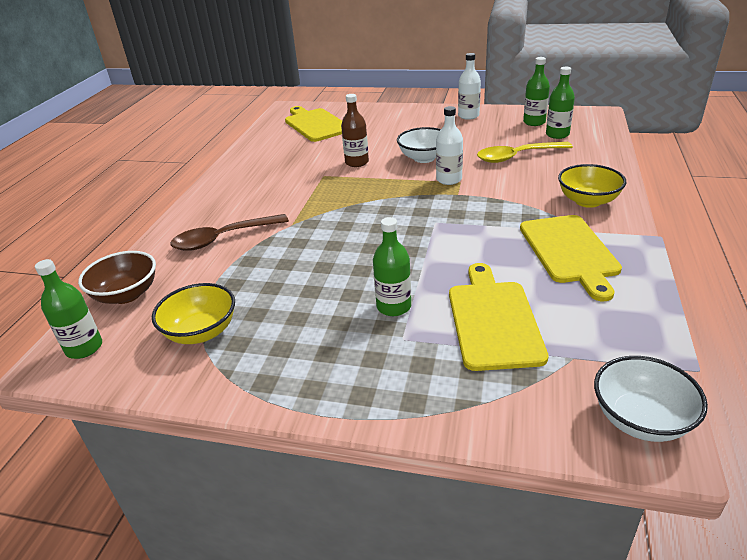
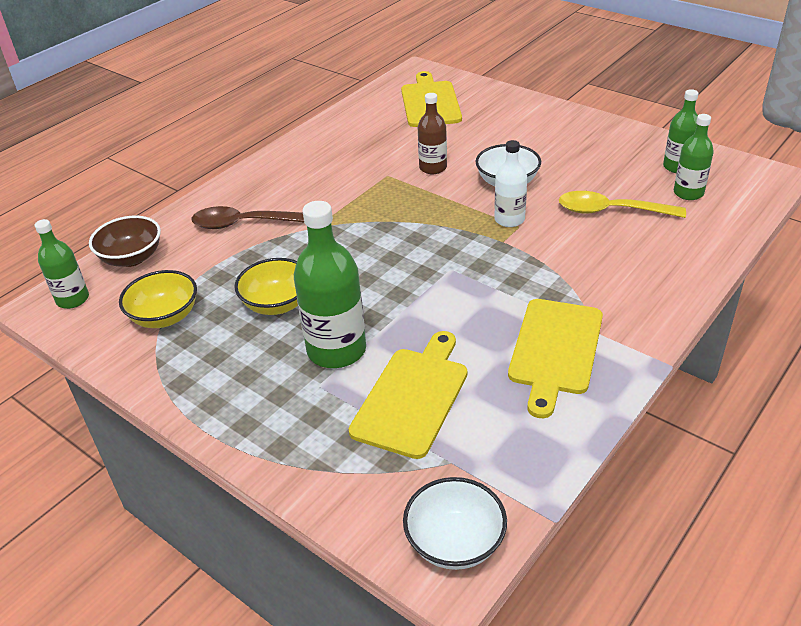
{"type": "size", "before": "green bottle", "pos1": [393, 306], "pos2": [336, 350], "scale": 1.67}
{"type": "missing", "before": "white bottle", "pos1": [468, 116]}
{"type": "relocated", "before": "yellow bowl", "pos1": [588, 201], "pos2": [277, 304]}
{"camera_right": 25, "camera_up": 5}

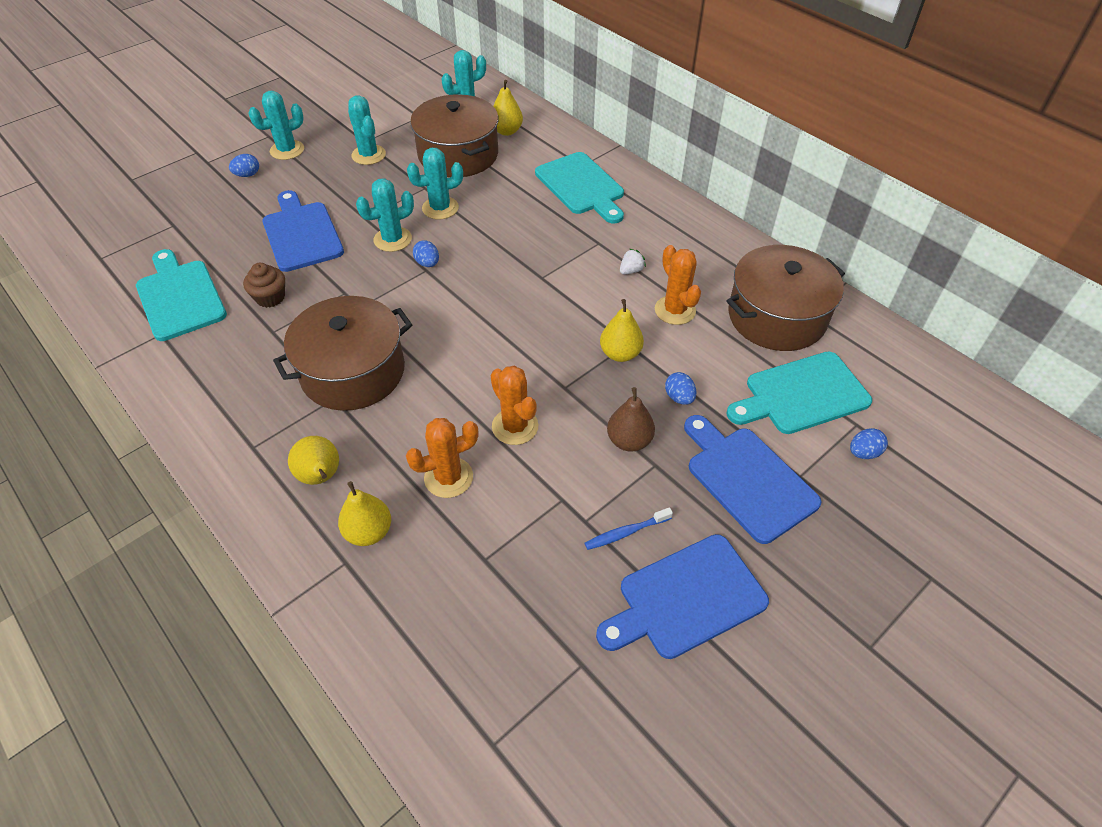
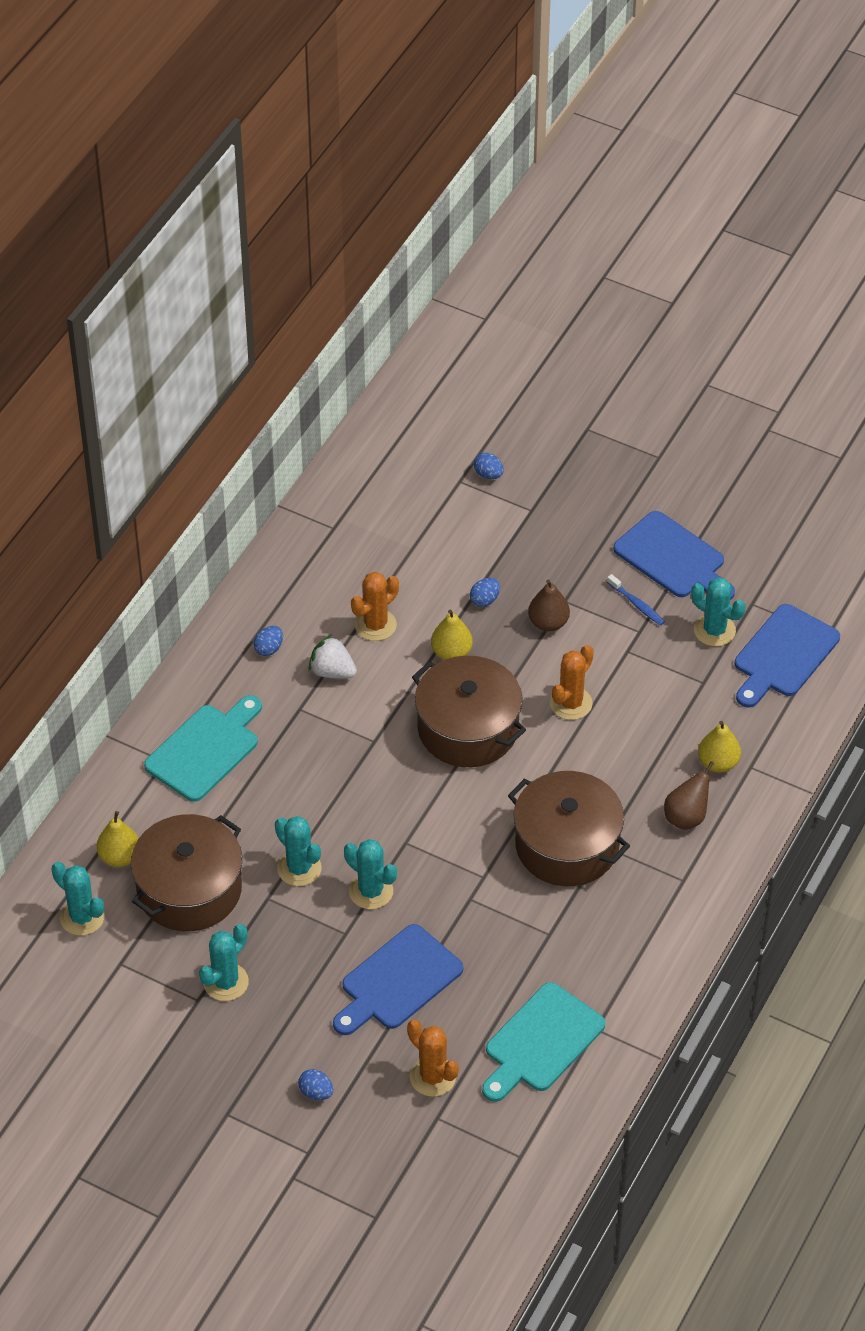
{"type": "missing", "before": "brown cupcake", "pos1": [270, 297]}
{"type": "relocated", "before": "turquoise cactus", "pos1": [287, 150], "pos2": [714, 630]}
{"type": "colour", "before": "yellow pear", "after": "brown pear", "pos1": [321, 477], "pos2": [686, 817]}
{"type": "relocated", "before": "orange cactus", "pos1": [448, 477], "pos2": [432, 1077]}
{"type": "relocated", "before": "blue egg", "pos1": [427, 263], "pos2": [269, 648]}
{"type": "size", "before": "white strawberry", "pos1": [631, 270], "pos2": [332, 671], "scale": 1.64}
{"type": "relocated", "before": "blue cutting board", "pos1": [747, 479], "pos2": [783, 655]}
{"type": "relocated", "before": "brown pot", "pos1": [776, 316], "pos2": [468, 728]}
{"type": "missing", "before": "turquoise cutting board", "pos1": [802, 395]}
{"camera_right": -110, "camera_up": 0}

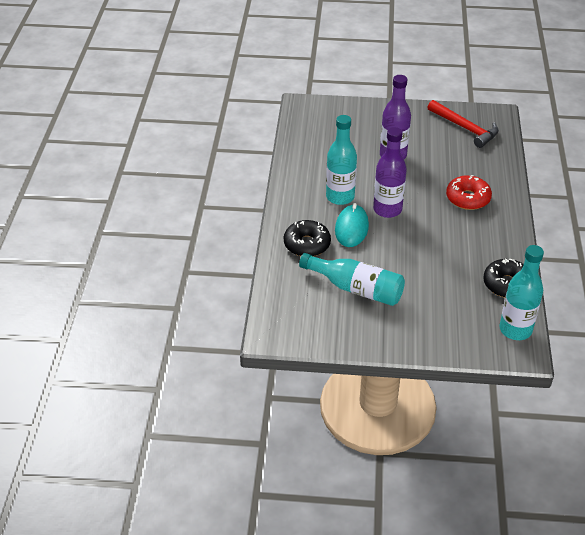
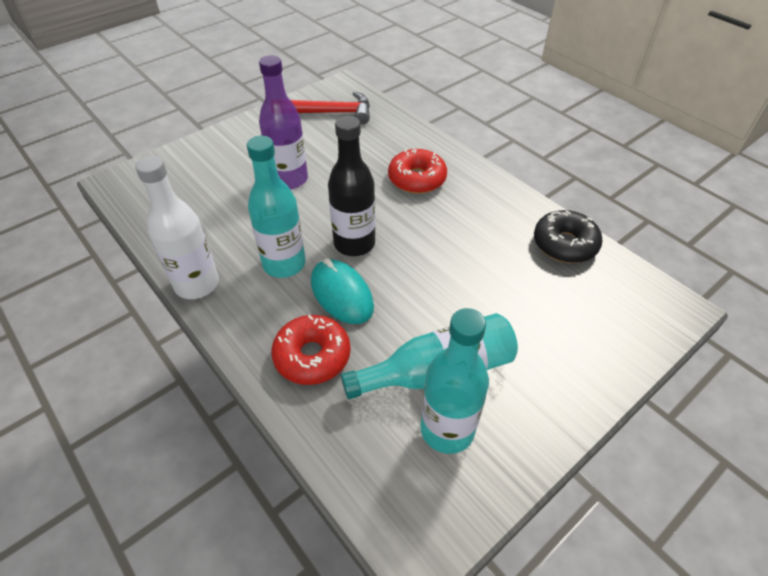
{"type": "colour", "before": "black donut", "after": "red donut", "pos1": [307, 244], "pos2": [312, 356]}
{"type": "colour", "before": "purple bottle", "after": "black bottle", "pos1": [387, 209], "pos2": [354, 243]}
{"type": "relocated", "before": "turquoise bottle", "pos1": [515, 329], "pos2": [447, 429]}
{"type": "appeared", "after": "white bottle", "pos2": [197, 284]}
{"camera_right": -45, "camera_up": 5}

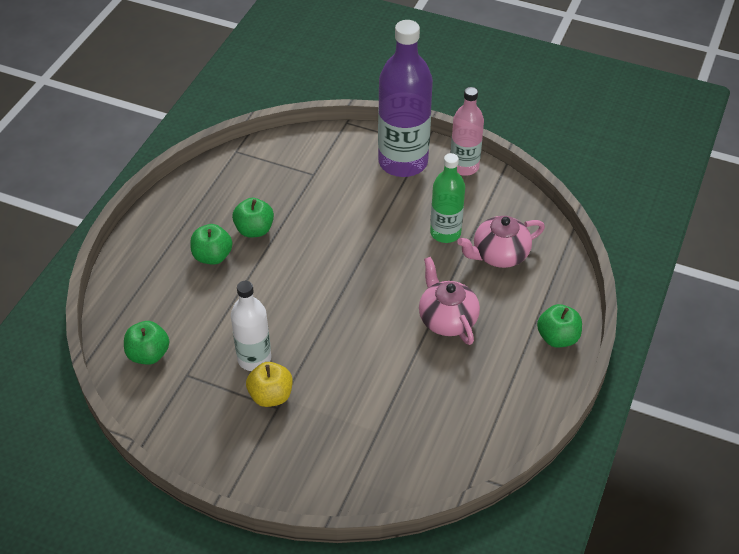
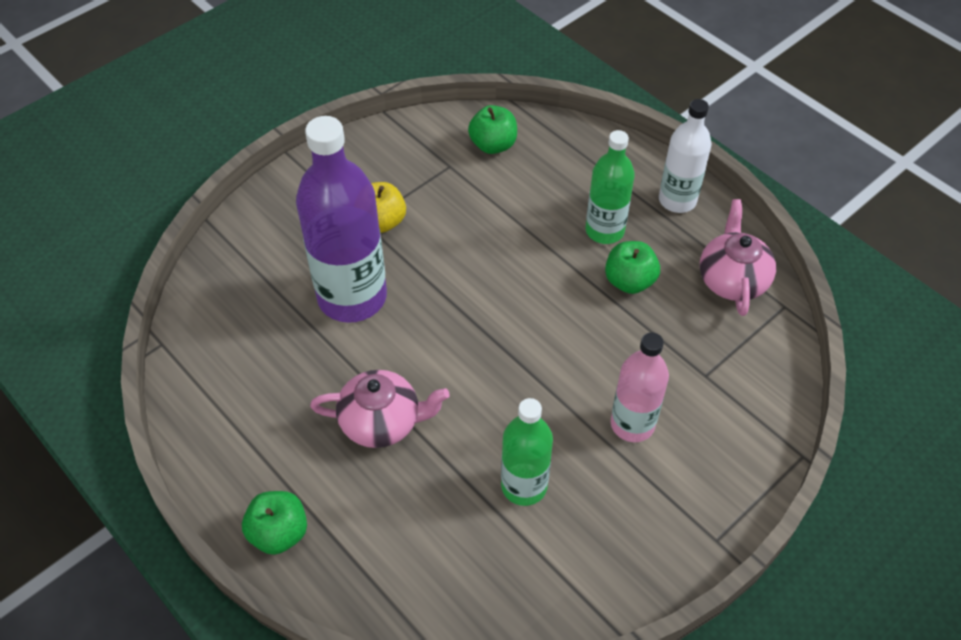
{"type": "exchanged", "before": "green apple", "after": "green bottle", "pos1": [212, 256], "pos2": [604, 230]}
{"type": "relocated", "before": "white bottle", "pos1": [254, 359], "pos2": [677, 200]}
{"type": "relocated", "before": "purple bottle", "pos1": [403, 162], "pos2": [352, 297]}
{"type": "relocated", "before": "pink bottle", "pos1": [464, 166], "pos2": [632, 424]}
{"type": "relocated", "before": "pink teapot", "pos1": [499, 255], "pos2": [732, 279]}
{"camera_right": 115, "camera_up": 5}

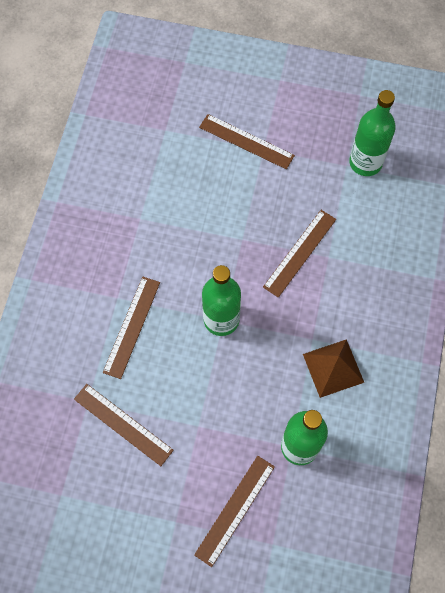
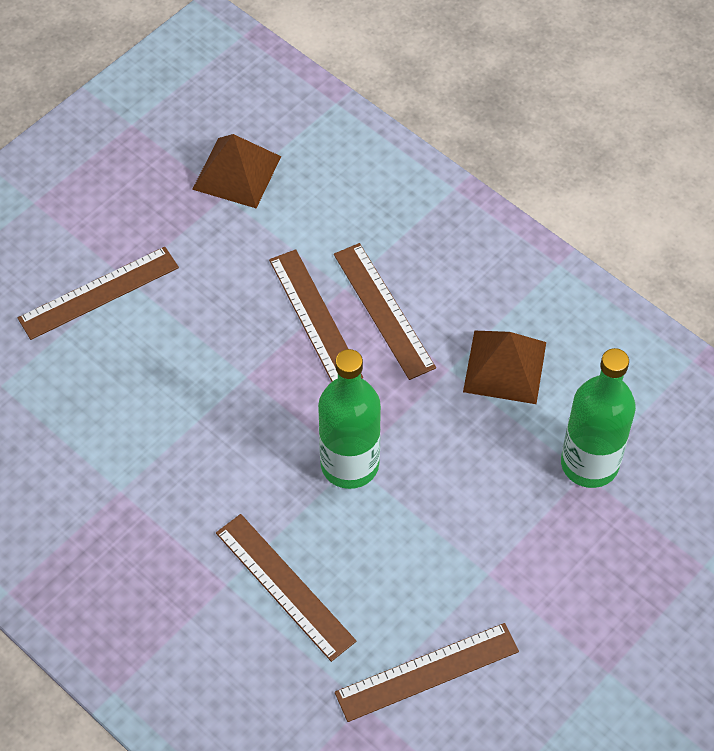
{"type": "relocated", "before": "brown ruler", "pos1": [235, 510], "pos2": [383, 310]}
{"type": "exchanged", "before": "green bottle", "after": "brown pyramid", "pos1": [365, 162], "pos2": [237, 172]}
{"camera_right": -60, "camera_up": -10}

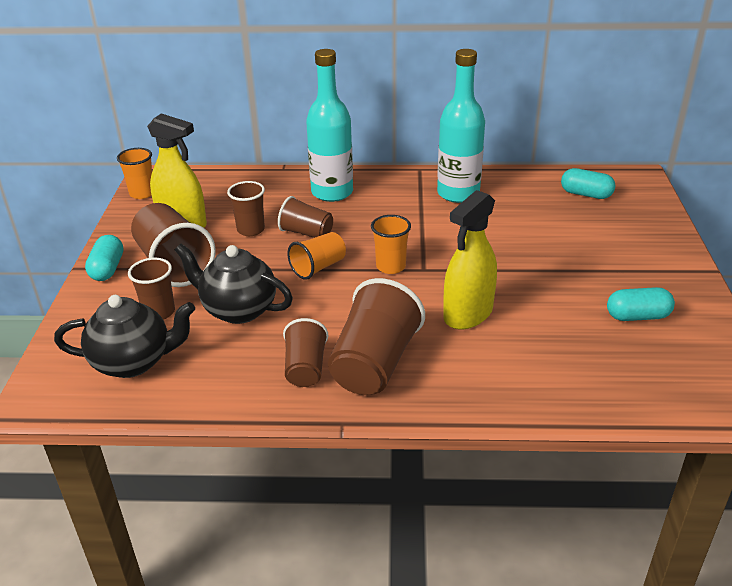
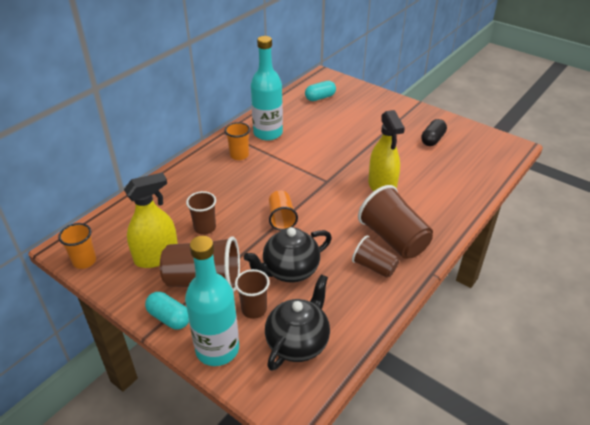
{"type": "missing", "before": "brown cup", "pos1": [306, 233]}
{"type": "relocated", "before": "turquoise bottle", "pos1": [332, 192], "pos2": [217, 349]}
{"type": "relocated", "before": "orange cup", "pos1": [390, 266], "pos2": [239, 155]}
{"type": "colour", "before": "turquoise capsule", "after": "black capsule", "pos1": [637, 316], "pos2": [432, 139]}
{"camera_right": -55, "camera_up": 5}

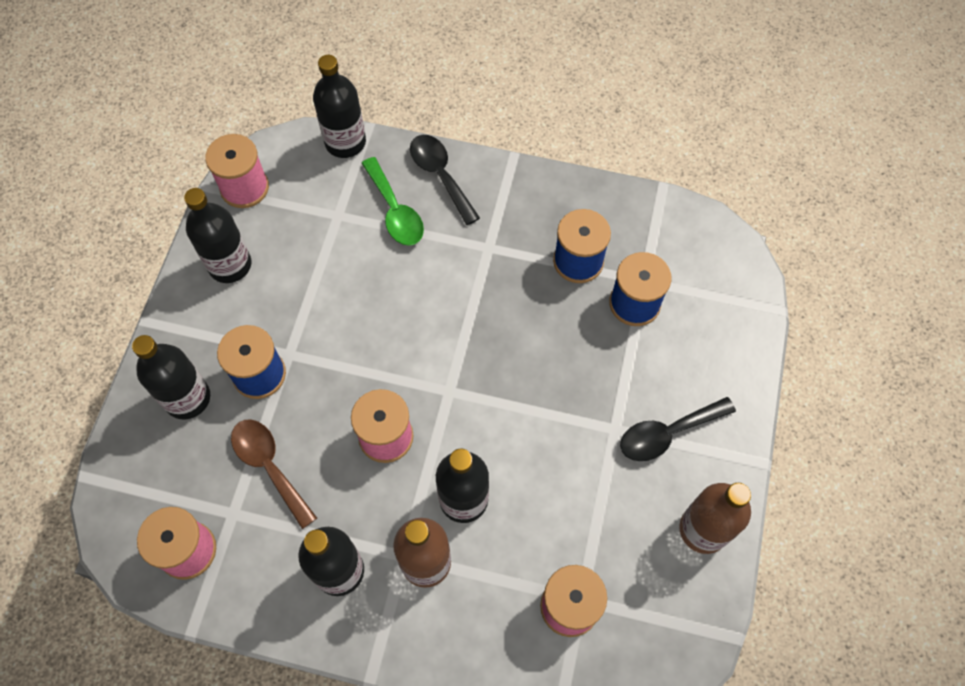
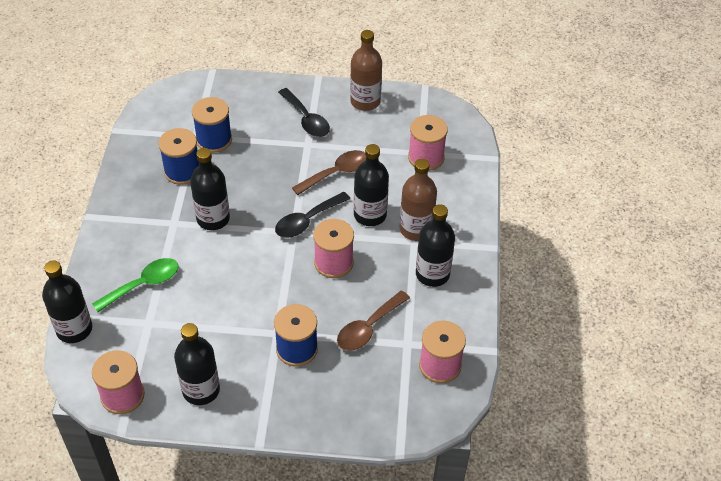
{"type": "relocated", "before": "black bottle", "pos1": [187, 398], "pos2": [213, 219]}
{"type": "relocated", "before": "black spoon", "pos1": [440, 175], "pos2": [307, 221]}
{"type": "appeared", "after": "brown spoon", "pos2": [336, 173]}
{"camera_right": -100, "camera_up": -15}

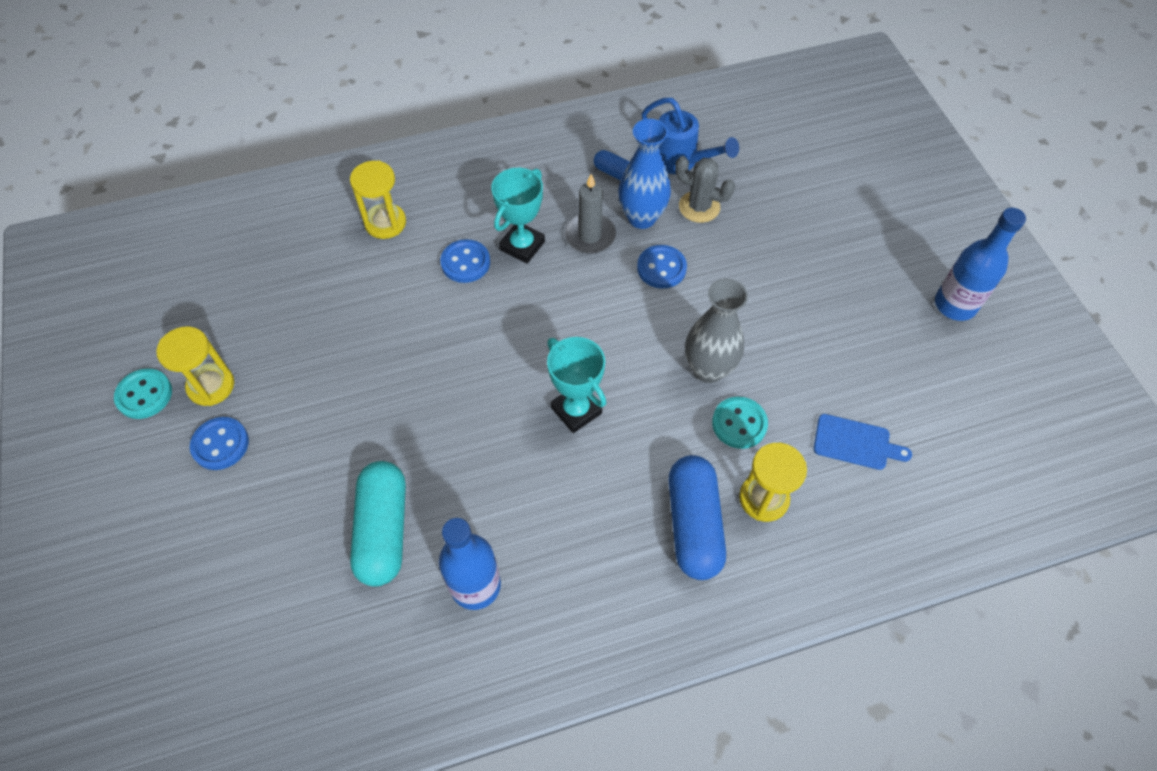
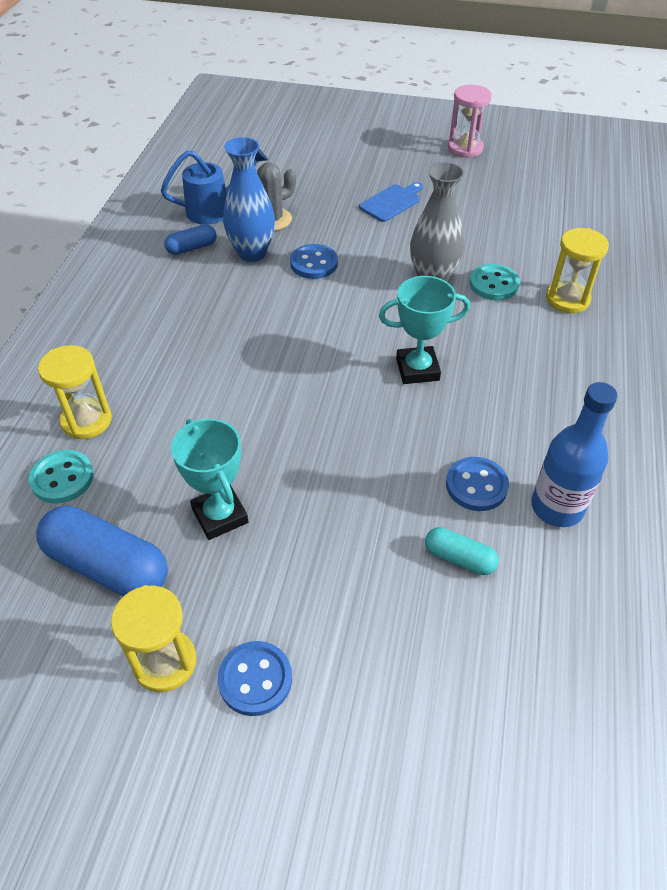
{"type": "relocated", "before": "turquoise button", "pos1": [144, 395], "pos2": [62, 478]}
{"type": "size", "before": "turquoise capsule", "pos1": [383, 530], "pos2": [459, 558], "scale": 0.53}
{"type": "relocated", "before": "blue button", "pos1": [465, 262], "pos2": [476, 485]}
{"type": "relocated", "before": "turquoise trophy", "pos1": [522, 246], "pos2": [220, 515]}
{"type": "missing", "before": "grey candle", "pos1": [590, 235]}
{"type": "relocated", "before": "blue capsule", "pos1": [694, 524], "pos2": [108, 565]}
{"type": "relocated", "before": "blue cutting board", "pos1": [855, 443], "pos2": [392, 202]}
{"type": "exchanged", "before": "blue bottle", "after": "pink hourglass", "pos1": [955, 305], "pos2": [465, 148]}
{"camera_right": -60, "camera_up": -10}

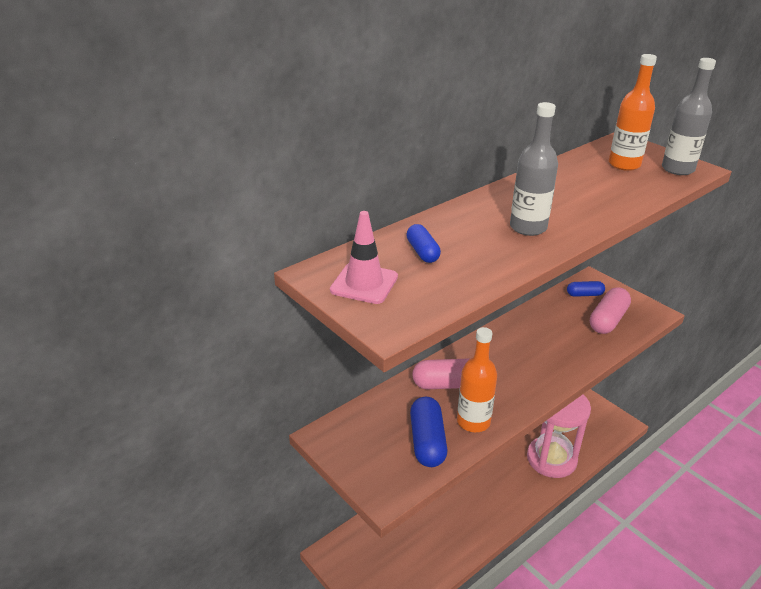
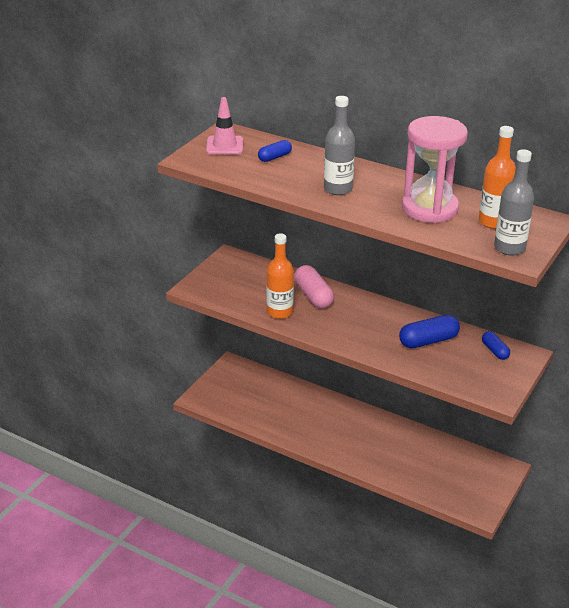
{"type": "relocated", "before": "blue capsule", "pos1": [427, 441], "pos2": [428, 341]}
{"type": "relocated", "before": "pink hourglass", "pos1": [551, 459], "pos2": [429, 208]}
{"type": "missing", "before": "pink capsule", "pos1": [607, 320]}
{"camera_right": 70, "camera_up": 0}

